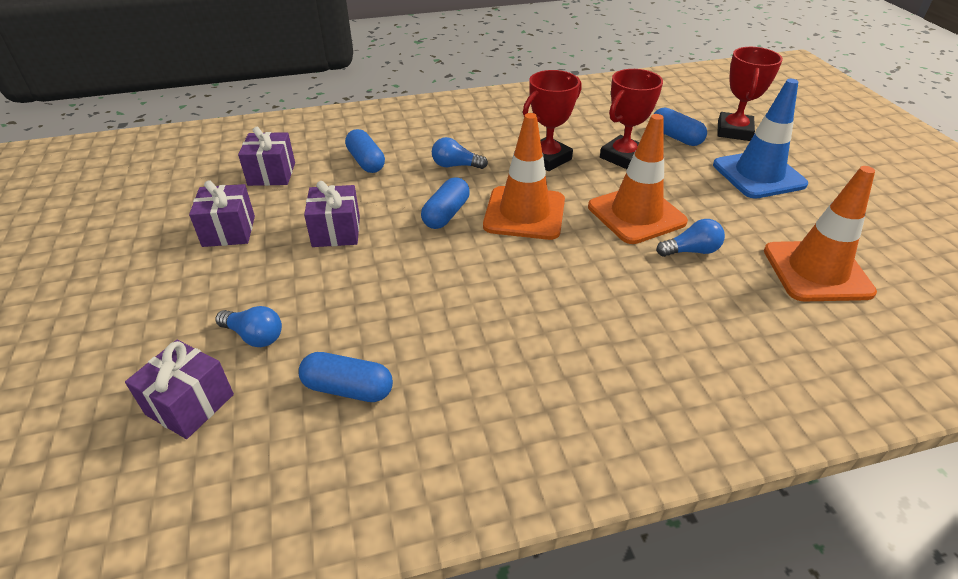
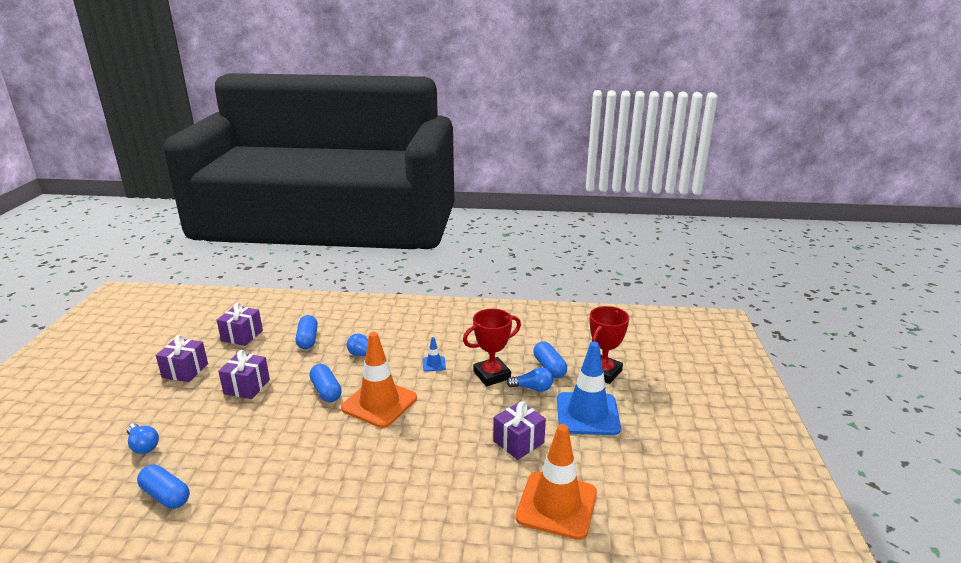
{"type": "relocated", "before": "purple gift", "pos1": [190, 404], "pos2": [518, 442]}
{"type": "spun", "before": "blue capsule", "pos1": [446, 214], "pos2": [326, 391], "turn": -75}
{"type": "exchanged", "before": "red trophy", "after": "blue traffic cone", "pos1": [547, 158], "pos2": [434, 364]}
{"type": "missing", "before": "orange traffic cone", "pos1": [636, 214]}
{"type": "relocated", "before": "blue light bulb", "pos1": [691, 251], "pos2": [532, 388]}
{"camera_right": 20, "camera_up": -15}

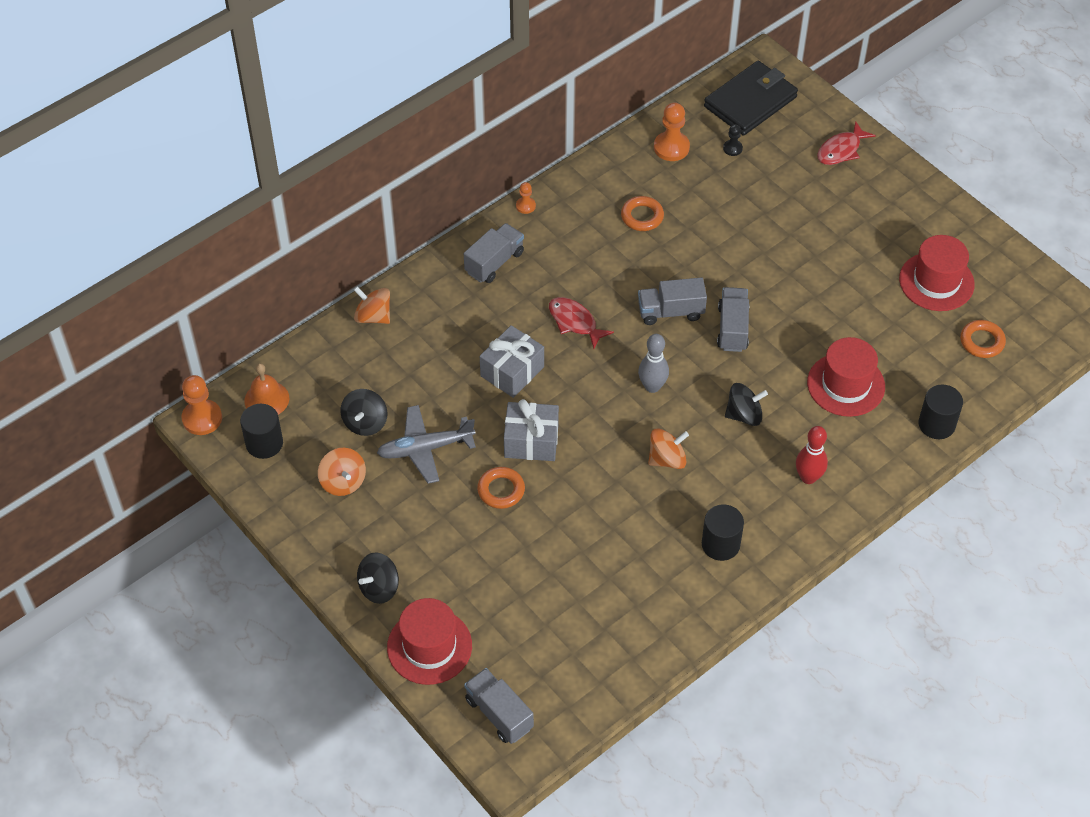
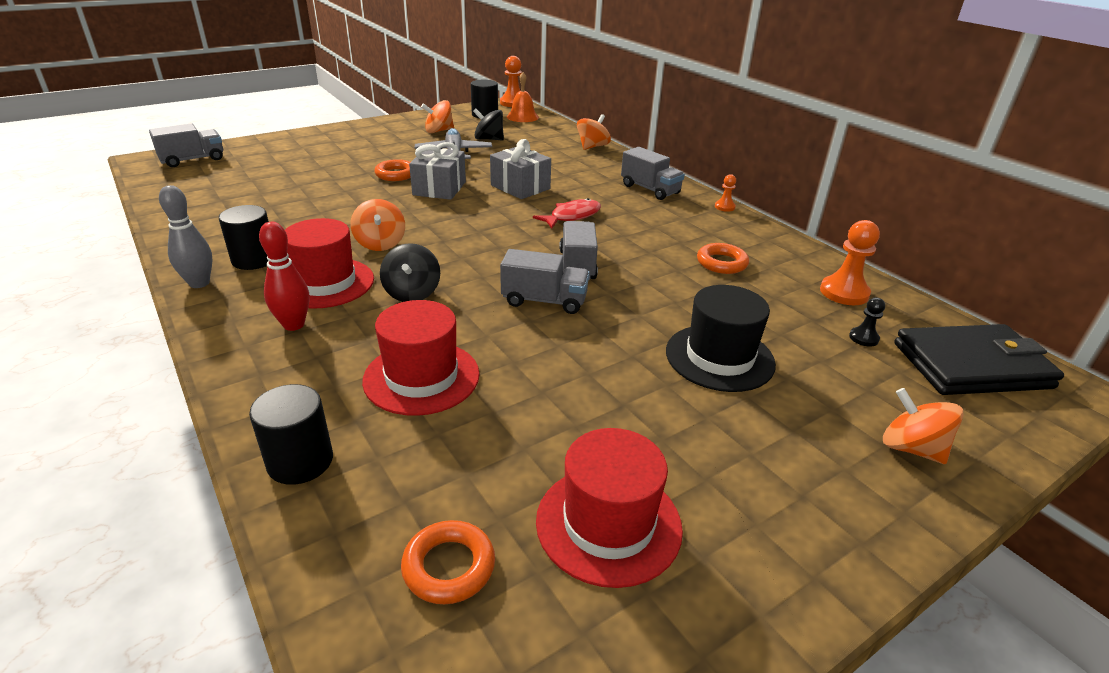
{"type": "missing", "before": "black spinning top", "pos1": [379, 587]}
{"type": "relocated", "before": "red hat", "pos1": [429, 646], "pos2": [325, 283]}
{"type": "relocated", "before": "grey bowling pin", "pos1": [652, 386], "pos2": [199, 283]}
{"type": "spun", "before": "black wallet", "pos1": [750, 102], "pos2": [971, 365], "turn": -60}
{"type": "exchanged", "before": "red fish", "after": "orange spinning top", "pos1": [841, 150], "pos2": [911, 448]}
{"type": "appeared", "after": "black hat", "pos2": [719, 357]}
{"camera_right": 95, "camera_up": -20}

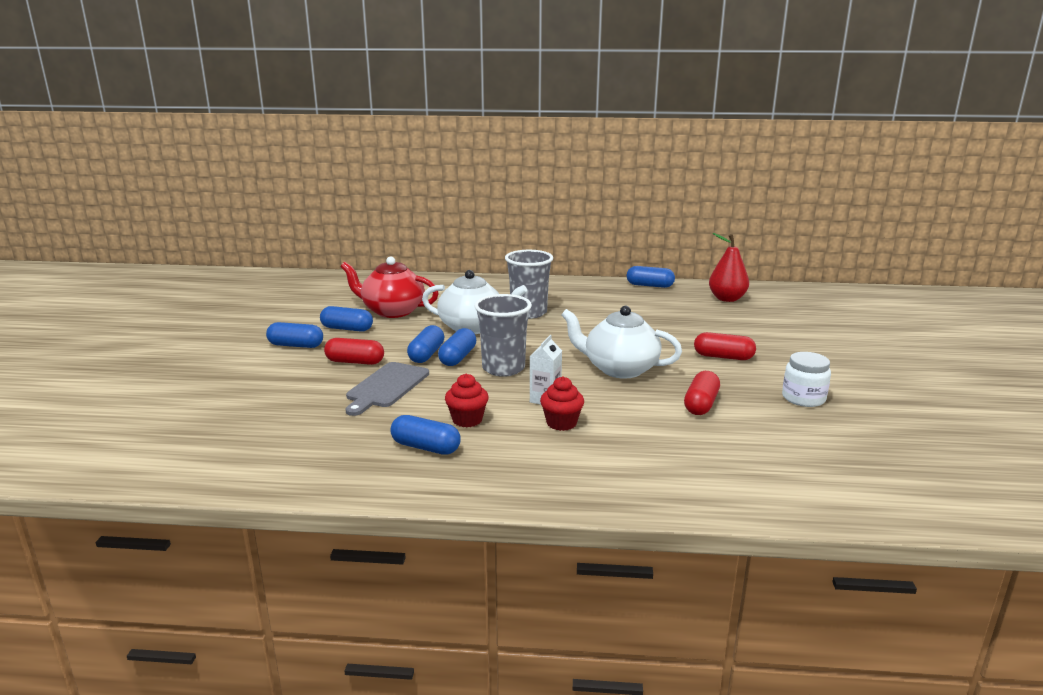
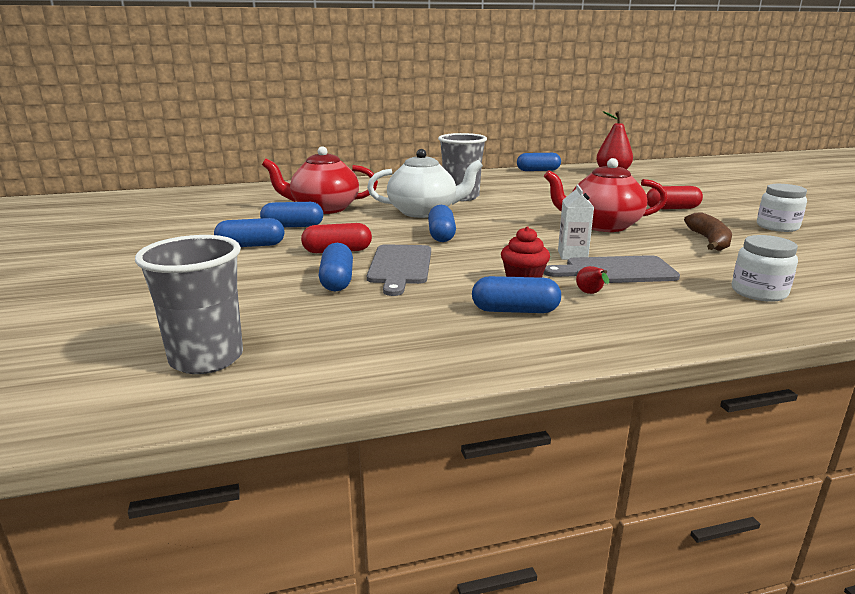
{"type": "relocated", "before": "blue capsule", "pos1": [426, 354], "pos2": [337, 281]}
{"type": "relocated", "before": "grey cup", "pos1": [503, 368], "pos2": [206, 358]}
{"type": "exchanged", "before": "red cupcake", "after": "grey cutting board", "pos1": [561, 423], "pos2": [616, 271]}
{"type": "colour", "before": "white teapot", "after": "red teapot", "pos1": [619, 369], "pos2": [602, 226]}
{"type": "exchanged", "before": "red capsule", "after": "brown banana", "pos1": [701, 404], "pos2": [709, 241]}
{"type": "appeared", "after": "red pear", "pos2": [591, 294]}
{"type": "appeared", "after": "white jar", "pos2": [758, 292]}
{"camera_right": -20, "camera_up": 0}

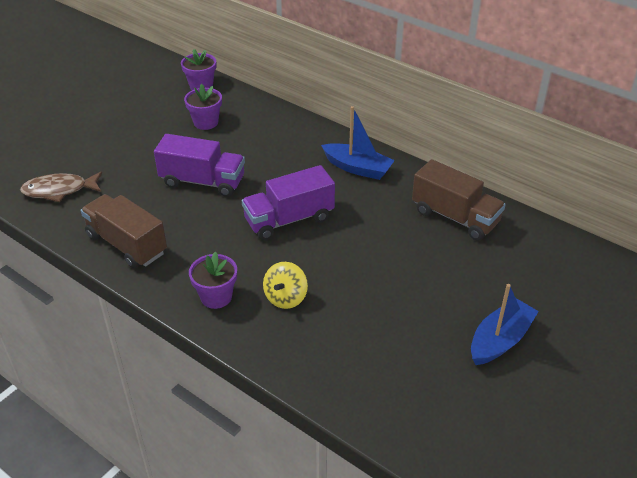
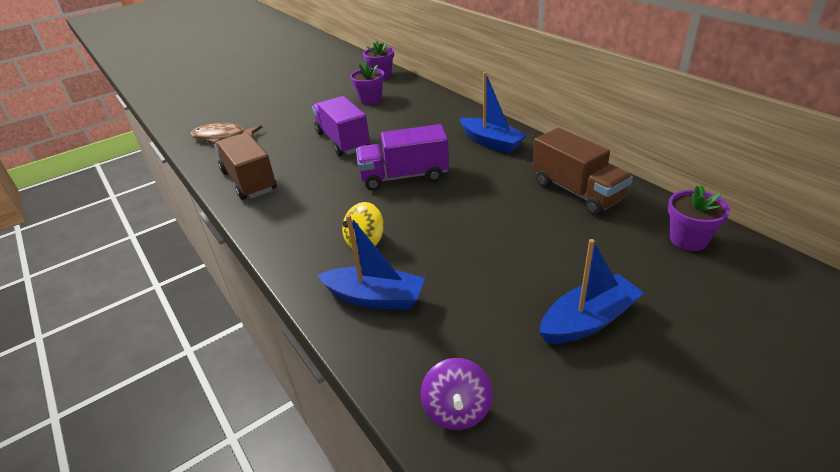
{"type": "spun", "before": "purple truck", "pos1": [202, 181], "pos2": [342, 141], "turn": -150}
{"type": "relocated", "before": "purple flower pot", "pos1": [216, 297], "pos2": [688, 239]}
{"type": "appeared", "after": "blue boat", "pos2": [375, 297]}
{"type": "appeared", "after": "purple spinning top", "pos2": [457, 410]}
{"camera_right": 20, "camera_up": -5}

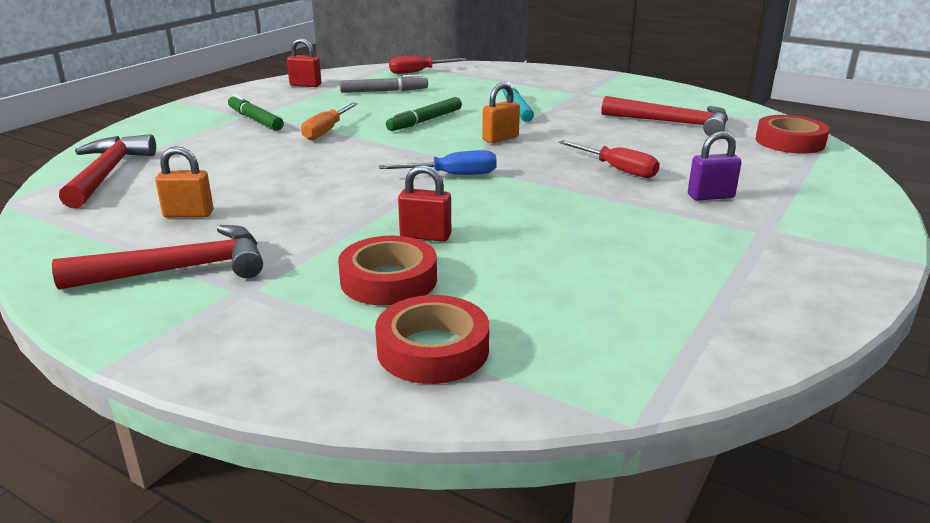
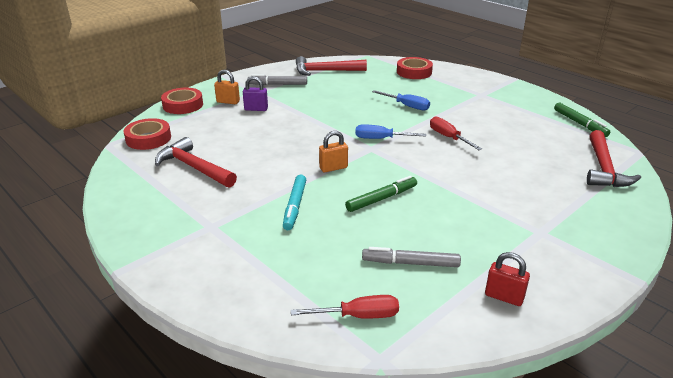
{"type": "relocated", "before": "red hammer", "pos1": [179, 269], "pos2": [325, 71]}
{"type": "relocated", "before": "orange padlock", "pos1": [188, 214], "pos2": [228, 102]}
{"type": "relocated", "before": "green marker", "pos1": [255, 120], "pos2": [580, 124]}
{"type": "missing", "before": "orange screwdriver", "pos1": [326, 131]}
{"type": "relocated", "before": "red tape", "pos1": [388, 280], "pos2": [183, 105]}
{"type": "exchanged", "before": "red padlock", "after": "blue screwdriver", "pos1": [425, 236], "pos2": [407, 106]}
{"type": "relocated", "before": "red screwdriver", "pos1": [617, 169], "pos2": [448, 137]}
{"type": "appeared", "after": "grey marker", "pos2": [277, 84]}
{"camera_right": -165, "camera_up": 5}

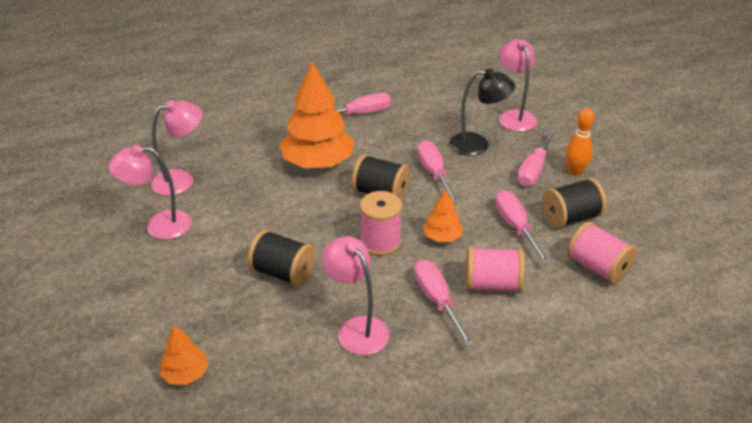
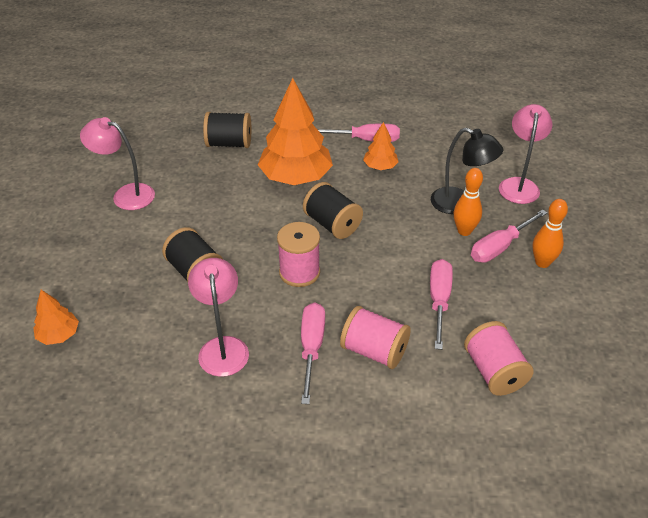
{"type": "missing", "before": "pink lamp", "pos1": [181, 180]}
{"type": "missing", "before": "pink screwdriver", "pos1": [434, 173]}
{"type": "relocated", "before": "orange tree", "pos1": [442, 237], "pos2": [380, 167]}
{"type": "relocated", "before": "black spool", "pos1": [570, 218], "pos2": [229, 143]}
{"type": "appeared", "after": "orange bowling pin", "pos2": [464, 231]}
{"camera_right": 25, "camera_up": 5}

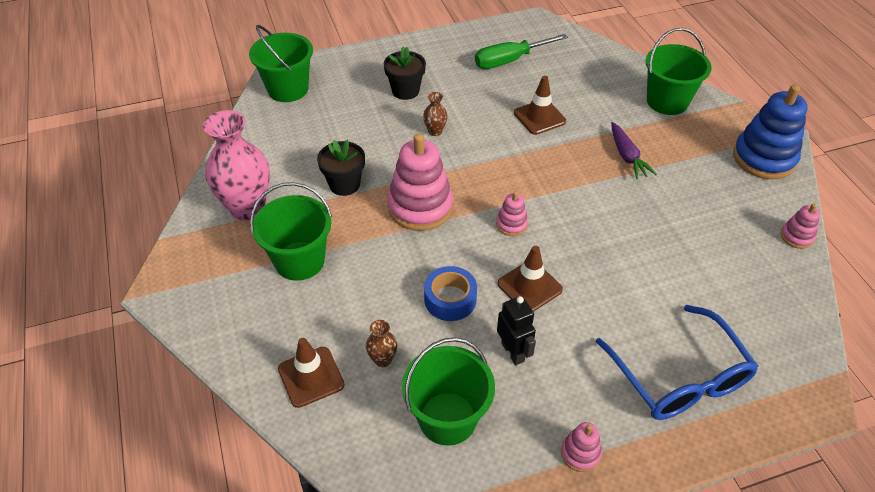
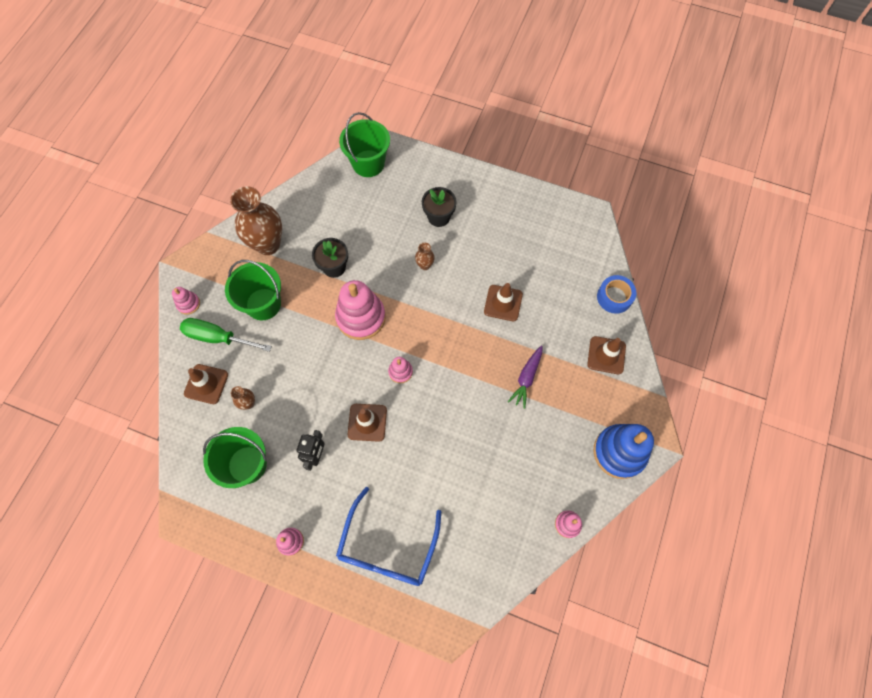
{"type": "colour", "before": "pink vase", "after": "brown vase", "pos1": [247, 208], "pos2": [268, 244]}
{"type": "relocated", "before": "blue tape", "pos1": [450, 299], "pos2": [614, 297]}
{"type": "relocated", "before": "green screwdriver", "pos1": [510, 60], "pos2": [218, 338]}
{"type": "exchanged", "before": "green bucket", "after": "brown traffic cone", "pos1": [667, 101], "pos2": [606, 355]}
{"type": "appeared", "after": "pink stacking toy", "pos2": [188, 304]}
{"camera_right": 40, "camera_up": 20}

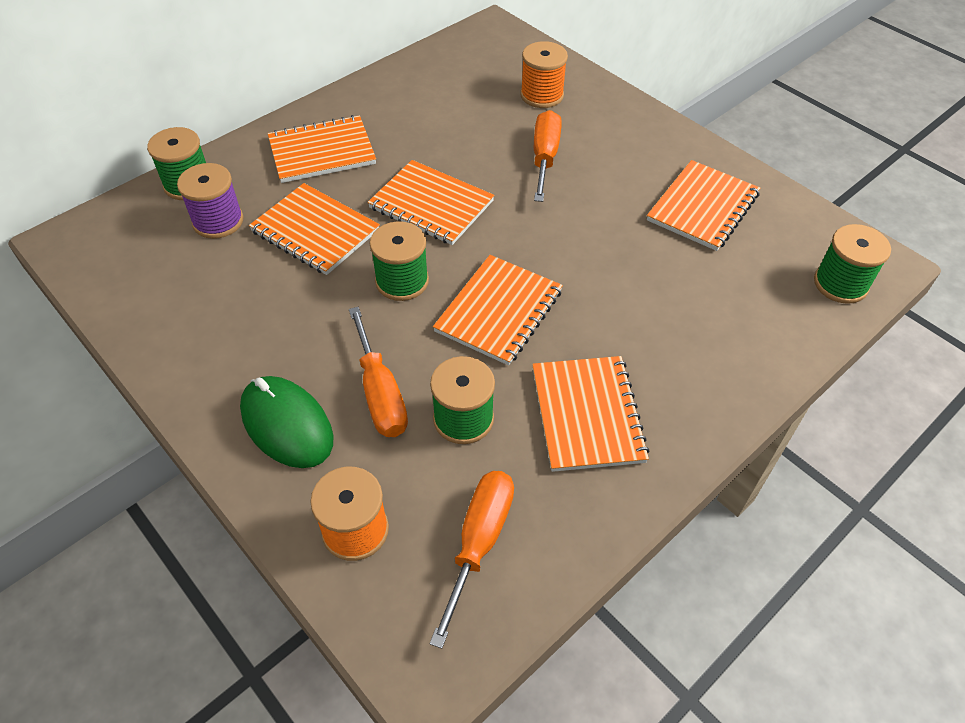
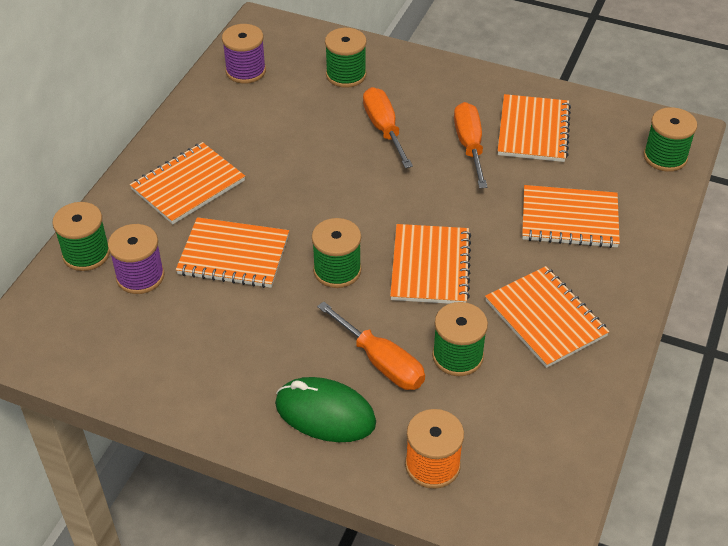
{"type": "relocated", "before": "orange notebook", "pos1": [431, 205], "pos2": [569, 219]}
{"type": "relocated", "before": "orange screwdriver", "pos1": [479, 542], "pos2": [469, 145]}
{"type": "colour", "before": "orange spool", "after": "green spool", "pos1": [542, 95], "pos2": [346, 75]}
{"type": "appeared", "after": "purple spool", "pos2": [245, 71]}
{"camera_right": -25, "camera_up": -5}

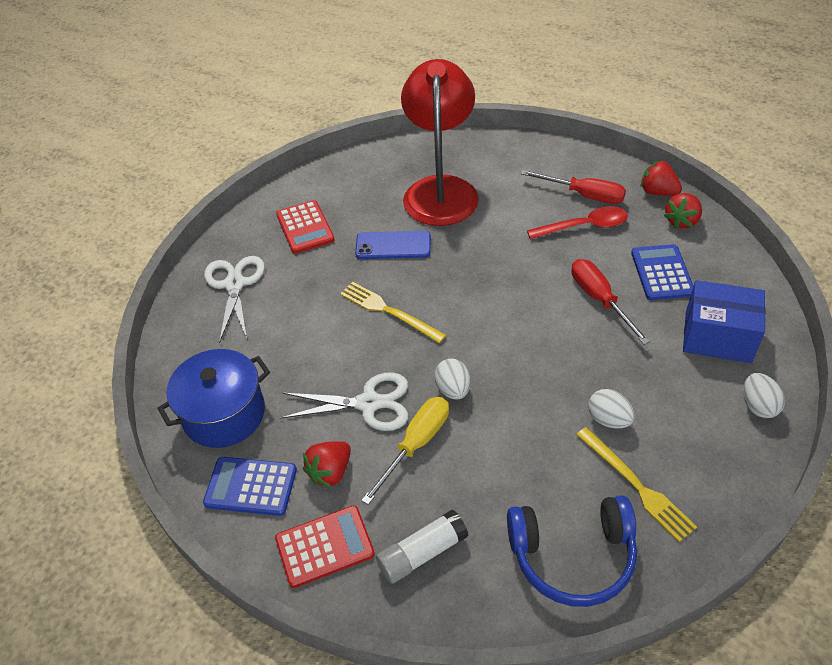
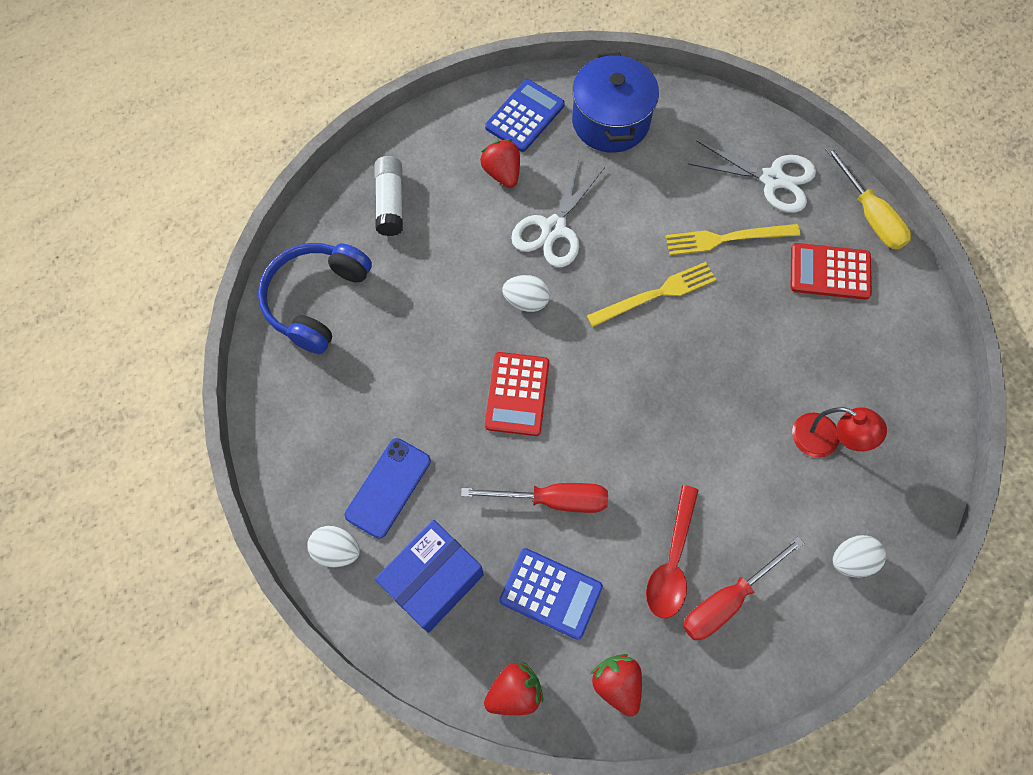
{"type": "relocated", "before": "red calculator", "pos1": [324, 546], "pos2": [517, 394]}
{"type": "relocated", "before": "blue phone", "pos1": [393, 245], "pos2": [388, 488]}
{"type": "relocated", "before": "yellow screwdriver", "pos1": [416, 444], "pos2": [869, 215]}
{"type": "size", "before": "red lamp", "pos1": [440, 189], "pos2": [825, 440], "scale": 0.47}
{"type": "relocated", "before": "yellow fork", "pos1": [636, 485], "pos2": [727, 239]}
{"type": "relocated", "before": "white egg", "pos1": [608, 419], "pos2": [851, 560]}
{"type": "relocated", "before": "red strawberry", "pos1": [658, 192], "pos2": [514, 692]}
{"camera_right": 115, "camera_up": 20}

